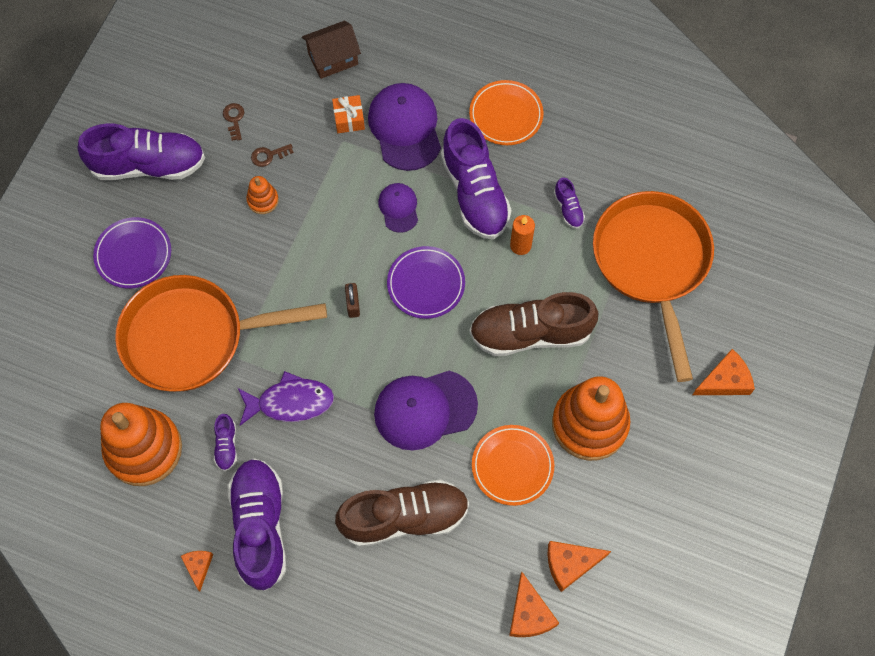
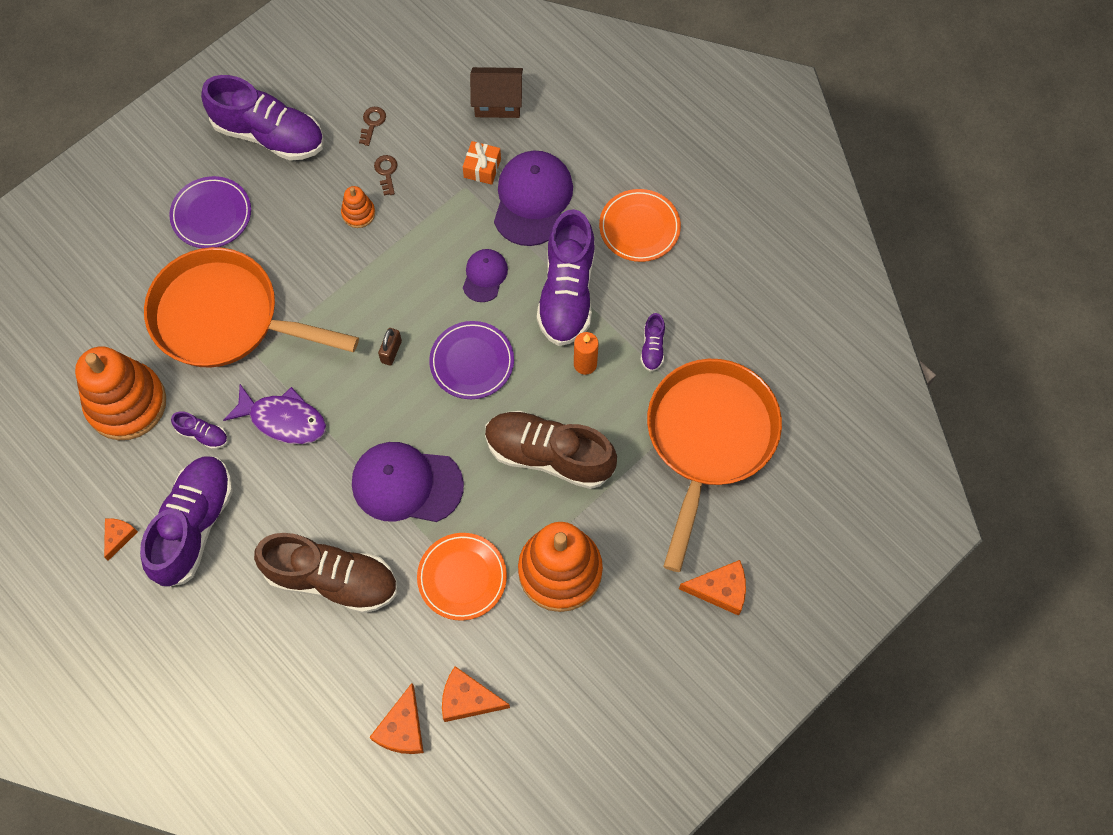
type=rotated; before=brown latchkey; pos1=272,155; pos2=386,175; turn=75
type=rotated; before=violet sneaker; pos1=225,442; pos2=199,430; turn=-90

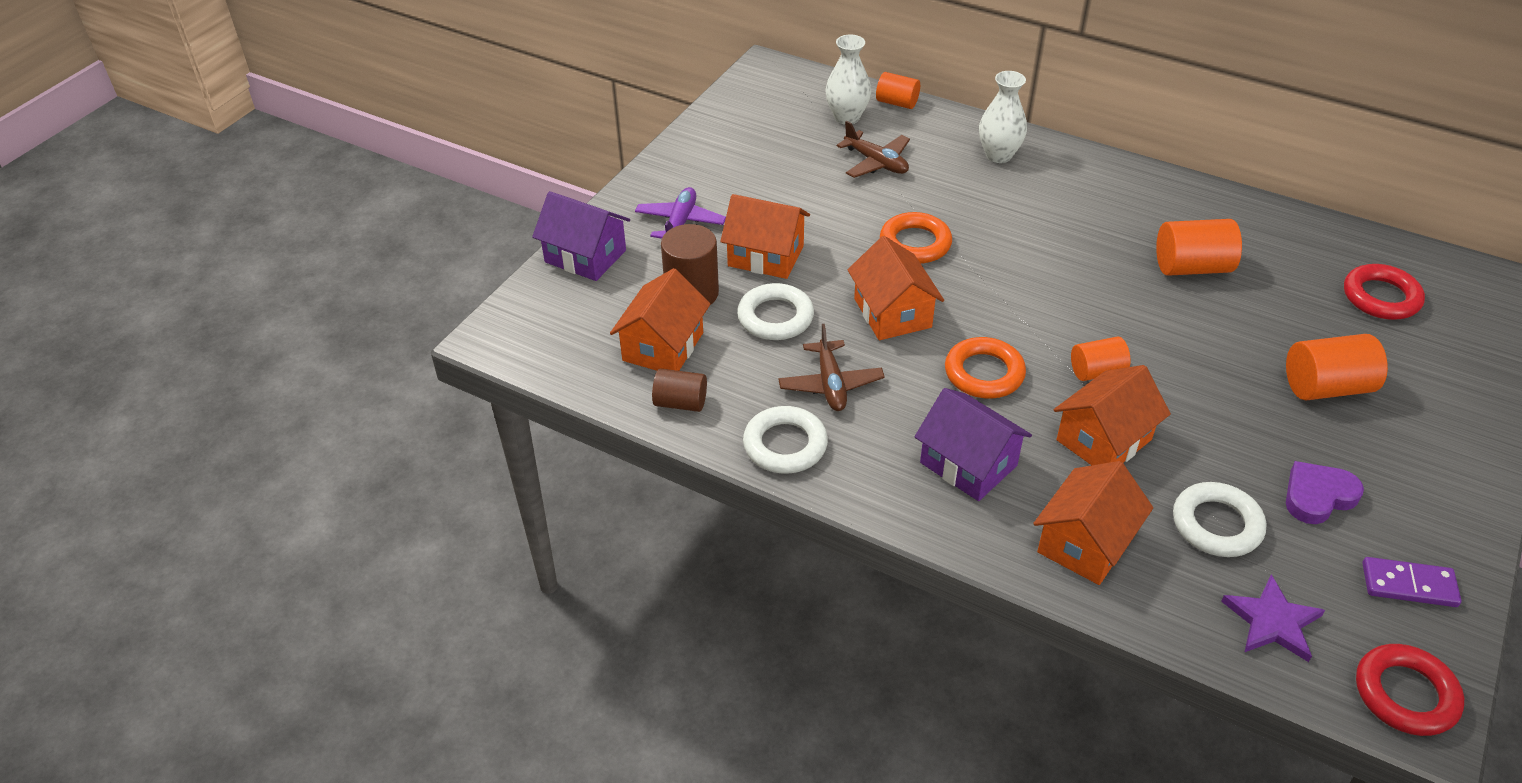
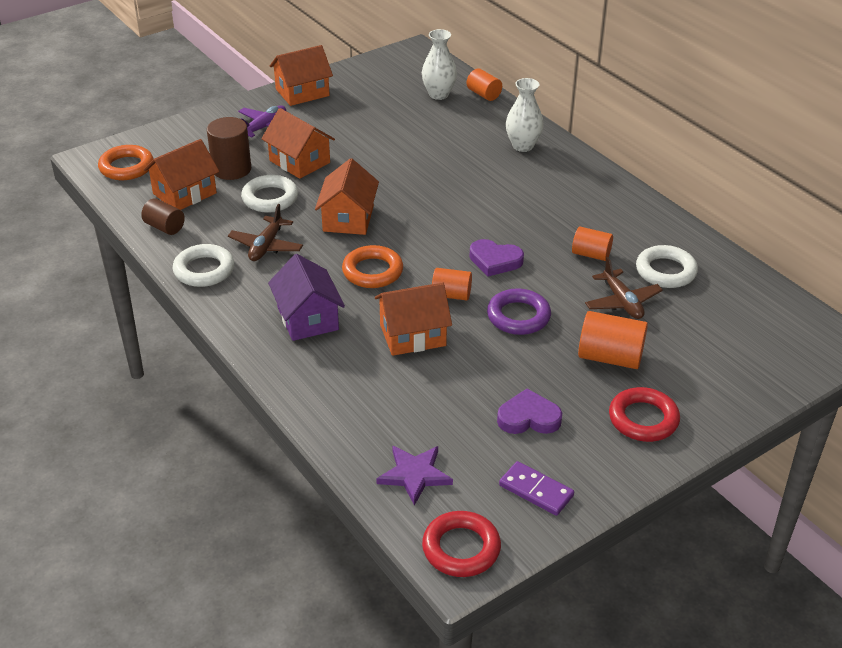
type=shifted; before=brown plane; pos1=873,149; pos2=624,288
type=gone; before=violet house; pos1=581,236
type=shifted; before=orange torus; pos1=916,238; pos2=126,162
type=scaled; before=orange cylinder shape; pos1=1199,247; pos2=592,244; scale=0.64
type=shifted; before=crimson torus; pos1=1384,292; pos2=644,414
type=shifted; before=orange house; pos1=1093,523; pos2=301,75
type=shifted; before=white torus; pos1=1219,519; pos2=667,266
type=new; after=violet love heart; pos2=496,257
type=new; after=violet torus; pos2=519,311

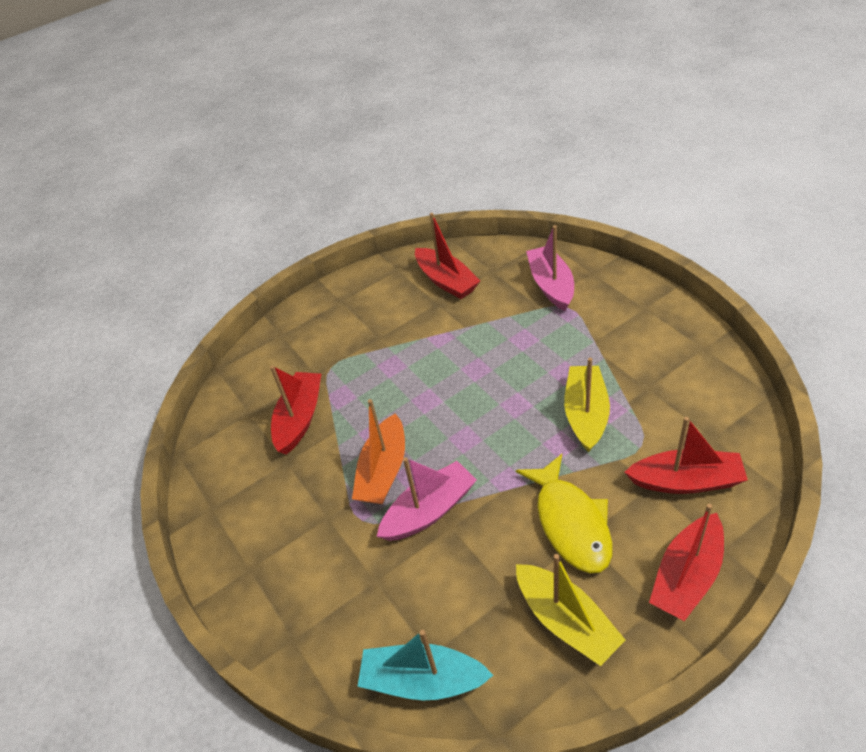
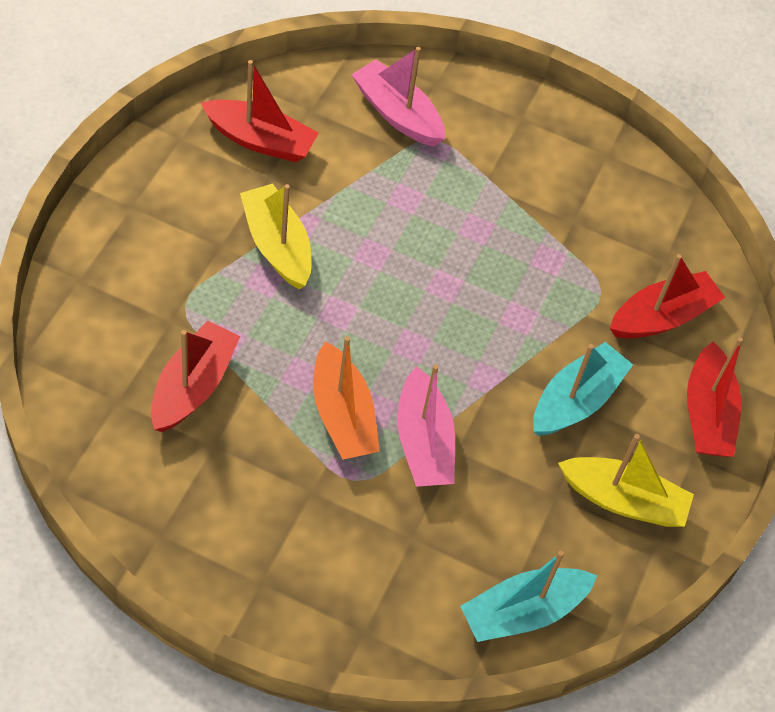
type=shifted; before=yellow boat; pos1=587,405; pos2=275,236
type=rotated; before=crimson boat; pos1=295,410; pos2=195,376; turn=45
type=swapped; before=yellow toy fish; after=turquoise boat; pos1=564,513; pos2=583,389
type=rotated; before=pink boat; pos1=427,499; pos2=426,425; turn=150

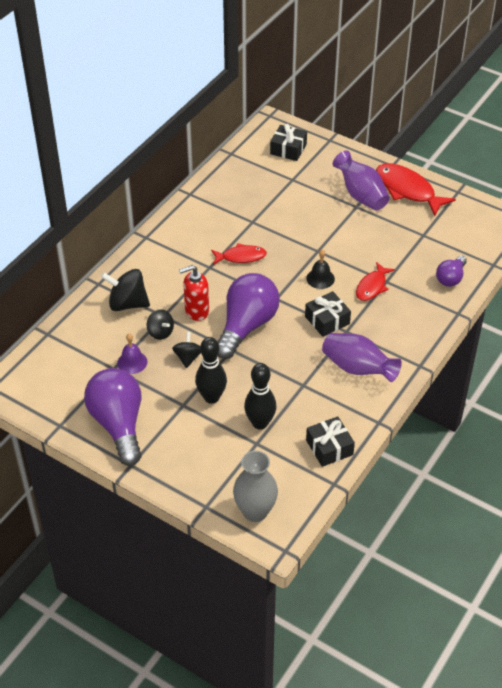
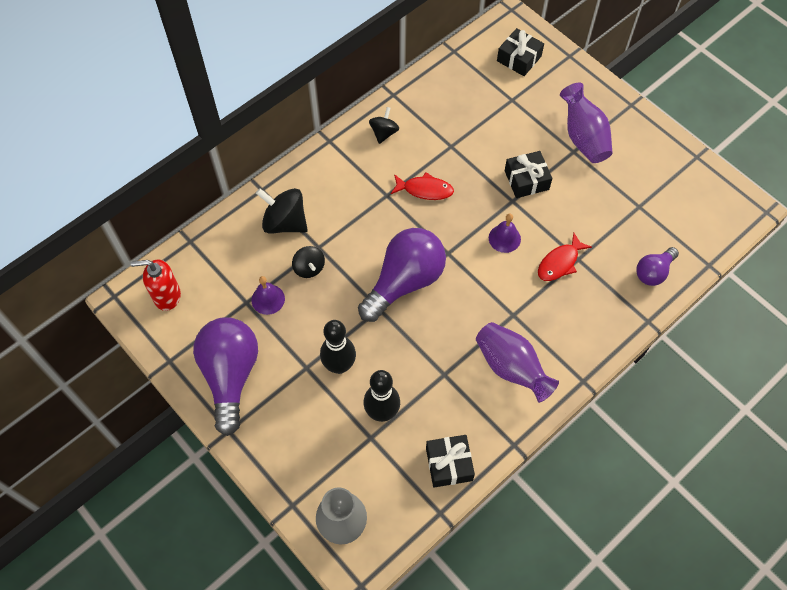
type=gone; before=crimson toy fish; pos1=416,189
type=repainted; before=ebony hand bell; after=violet hand bell; pos1=320,269; pos2=505,233
type=shifted; before=crimson soap pump; pos1=194,293; pos2=156,285
type=shifted; before=ebony present; pos1=328,314; pos2=528,174
type=shifted; before=ebony toy top; pos1=186,350; pos2=384,125

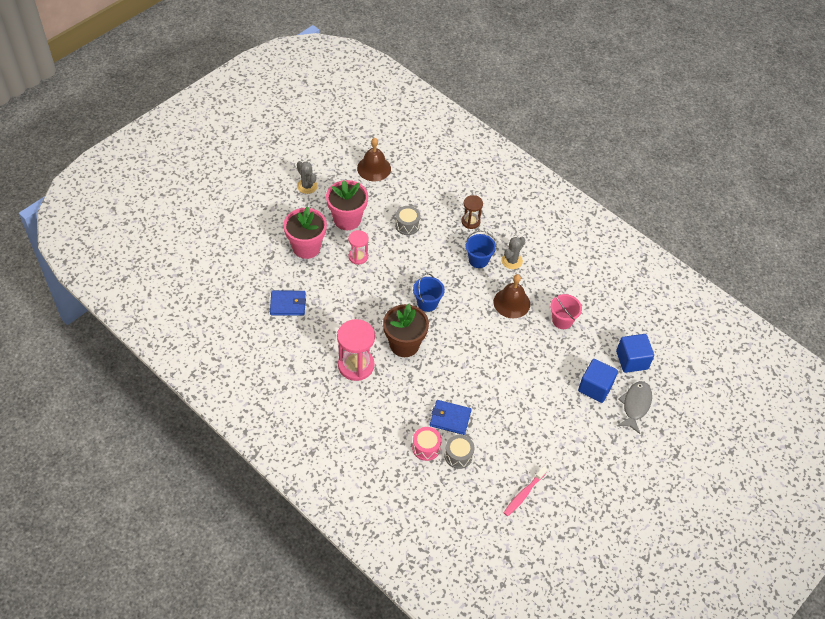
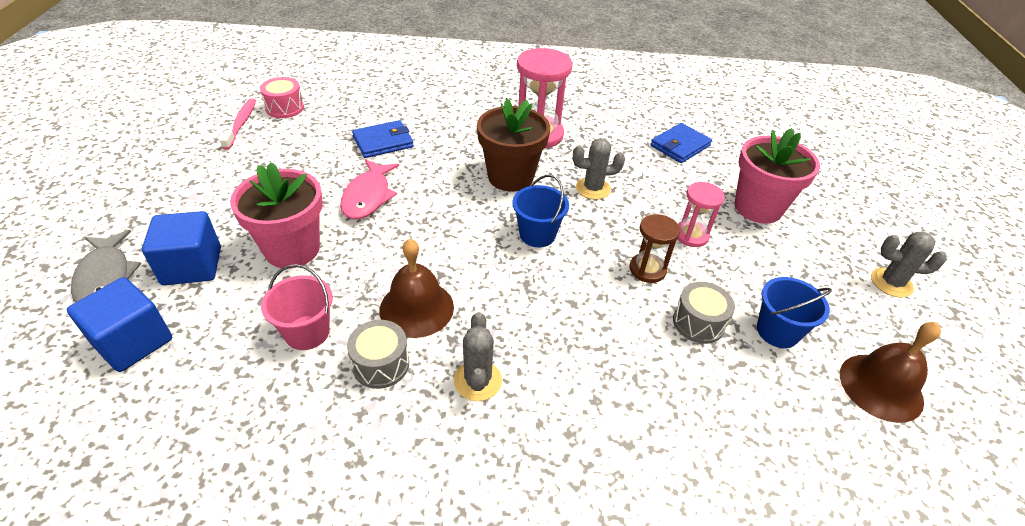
type=shifted; before=pink plant pot; pos1=347,205; pos2=276,215
type=shifted; before=brown sandglass; pos1=472,212; pos2=654,248
type=shifted; before=blue sand bucket; pos1=481,249; pos2=794,312
type=shifted; before=pink toy drum; pos1=427,444; pos2=282,97
type=shifted; before=ash-grey toy drum; pos1=460,452; pos2=378,354
type=new; after=ash-grey saguaro cactus; pos2=599,169
type=new; after=pink toy fish; pos2=369,189

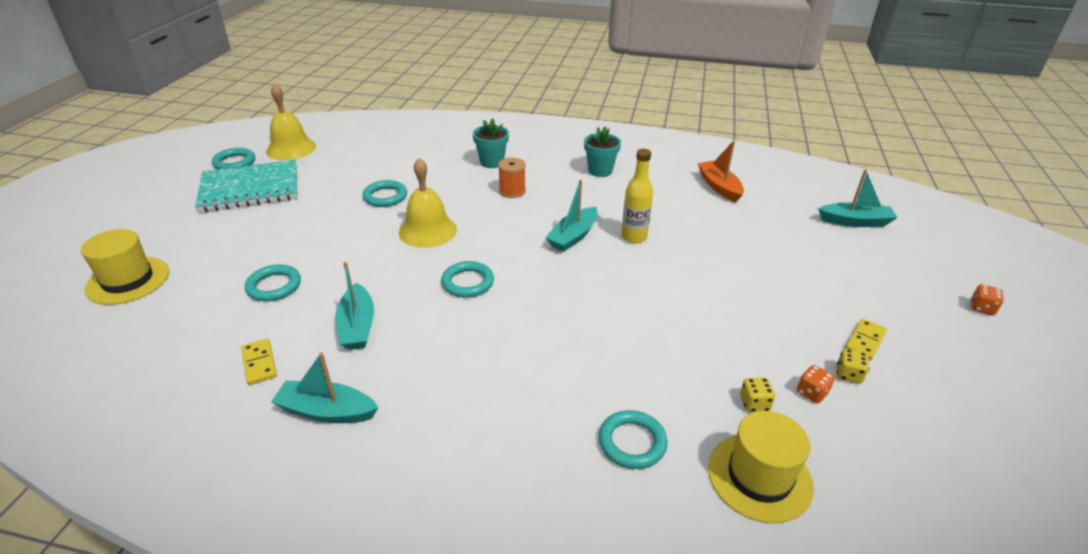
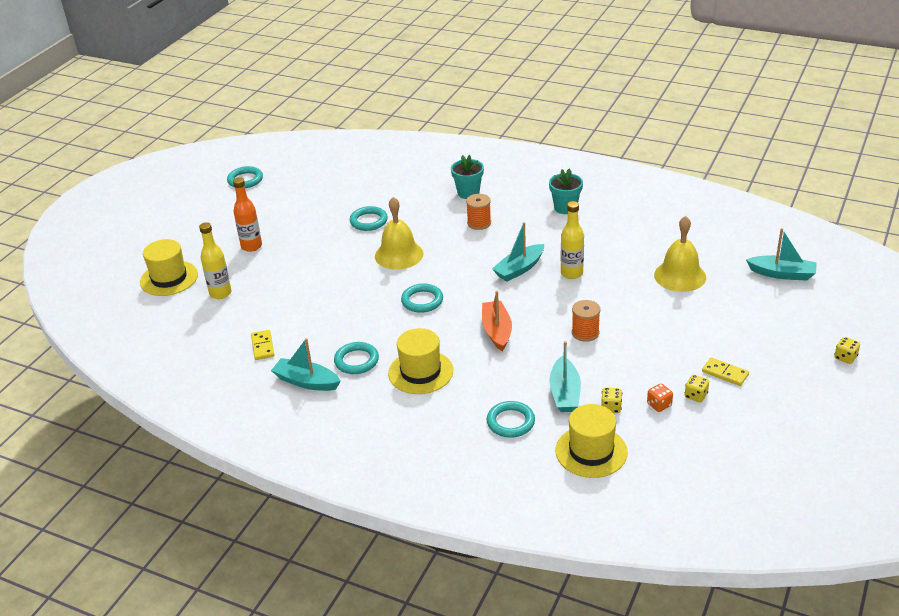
type=shifted; before=yellow hand bell; pos1=291,122; pos2=680,254
type=shifted; before=orange boat; pos1=721,171; pos2=497,321
type=gone; before=turquoise notebook; pos1=246,186
type=shifted; before=turquoise boat; pos1=355,306; pos2=565,376
type=shifted; before=turquoise torus; pos1=273,282; pos2=356,358
type=repainted; before=orange game die; after=yellow game die; pos1=987,299; pos2=847,350
type=rotated; before=yellow domino tile; pos1=866,339; pos2=725,371; turn=75
type=new; after=orange bottle; pos2=247,214
type=new; after=yellow bottle; pos2=215,260
type=new; after=orange bobbin; pos2=586,321
type=new; after=yellow tall hat; pos2=420,361

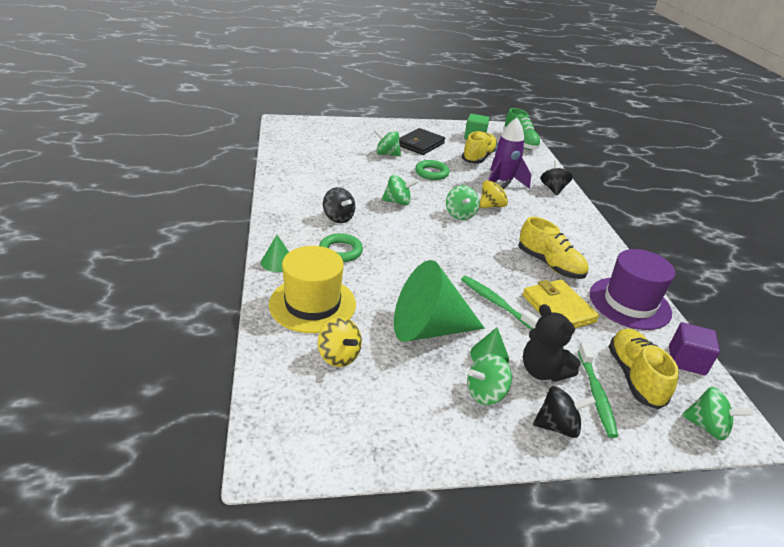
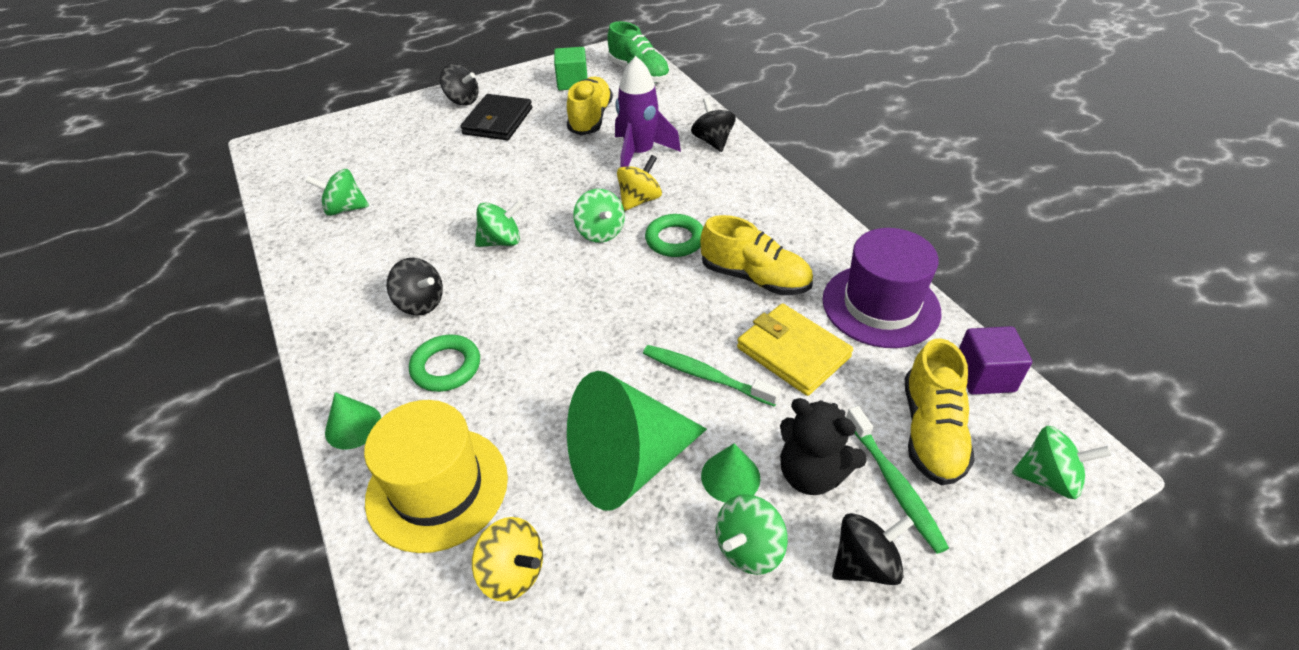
type=shifted; before=leaf-green toy top; pos1=387,143; pos2=337,192
type=shifted; before=leaf-green torus; pos1=432,170; pos2=674,235
type=rotated; before=yellow sneaker; pos1=644,369; pos2=940,411; turn=-150
type=new; after=ebony toy top; pos2=459,85

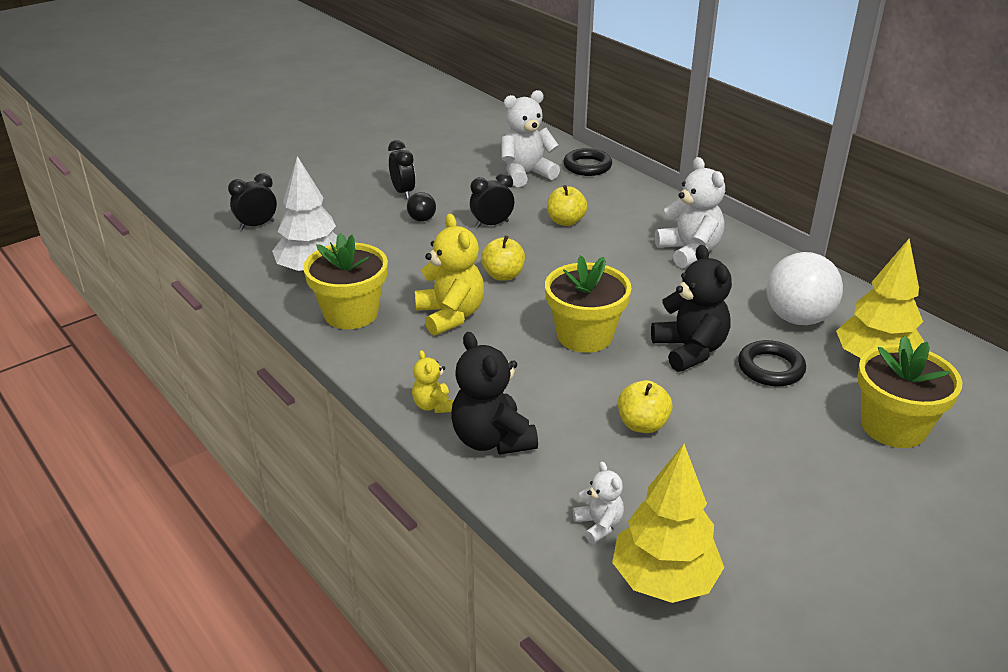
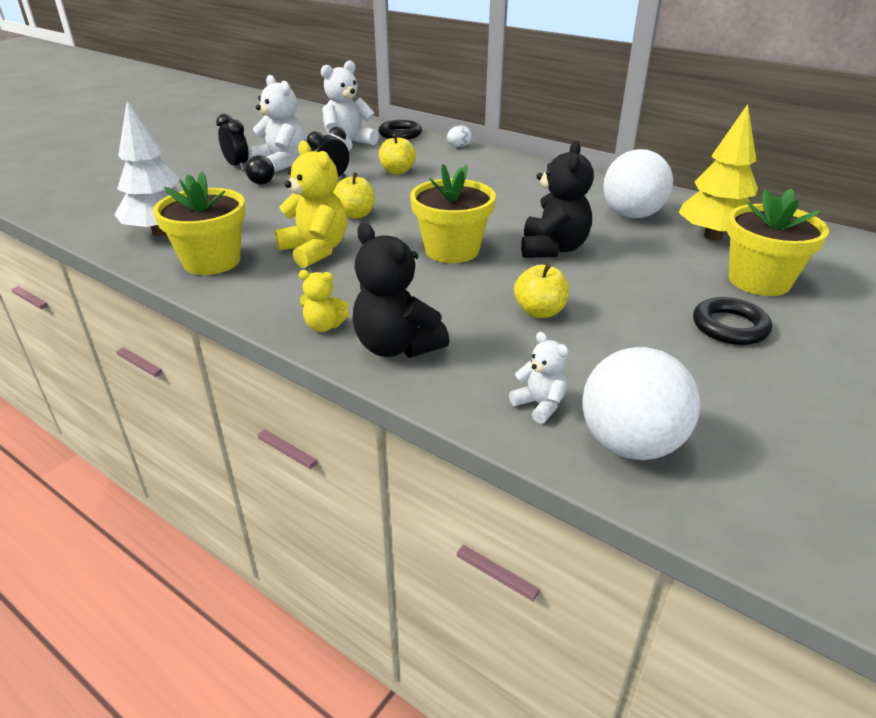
type=shifted; before=white teddy bear; pos1=690,212; pos2=277,124
type=gone; before=ebony alarm clock; pos1=252,201
type=rotated; before=ebony teddy bear; pos1=691,308; pos2=557,199; turn=45
type=shifted; before=ebony torus; pos1=772,363; pos2=732,321
type=rotated; before=yellow teddy bear; pos1=433,381; pos2=324,301; turn=-45
type=swapped; before=yellow toy tree; after=white sphere; pos1=668,523; pos2=641,403
type=new; after=white egg; pos2=459,136

